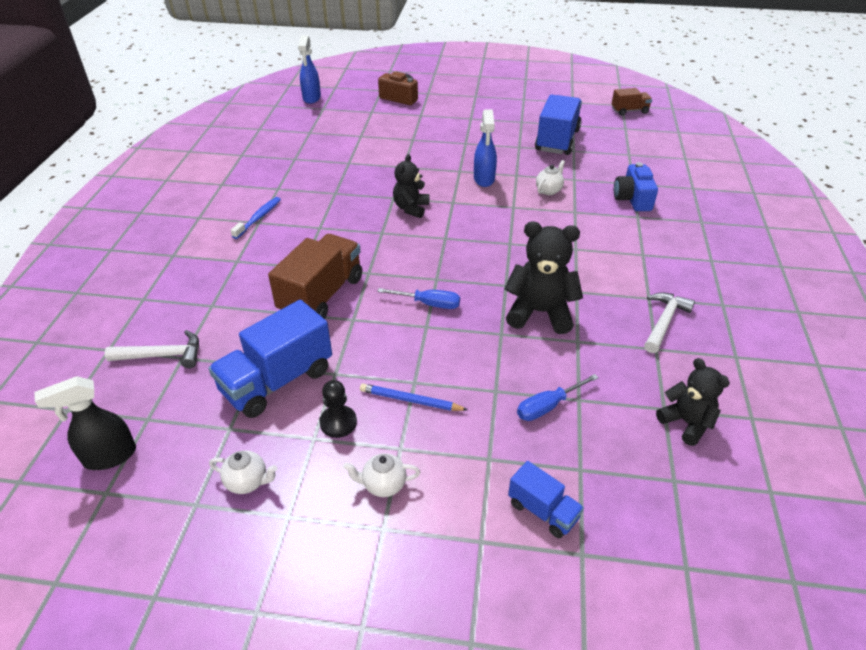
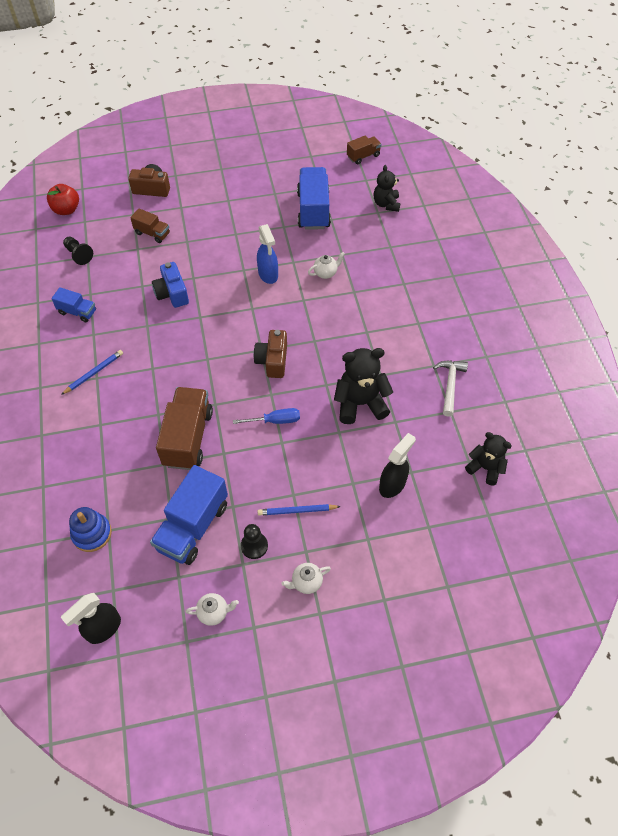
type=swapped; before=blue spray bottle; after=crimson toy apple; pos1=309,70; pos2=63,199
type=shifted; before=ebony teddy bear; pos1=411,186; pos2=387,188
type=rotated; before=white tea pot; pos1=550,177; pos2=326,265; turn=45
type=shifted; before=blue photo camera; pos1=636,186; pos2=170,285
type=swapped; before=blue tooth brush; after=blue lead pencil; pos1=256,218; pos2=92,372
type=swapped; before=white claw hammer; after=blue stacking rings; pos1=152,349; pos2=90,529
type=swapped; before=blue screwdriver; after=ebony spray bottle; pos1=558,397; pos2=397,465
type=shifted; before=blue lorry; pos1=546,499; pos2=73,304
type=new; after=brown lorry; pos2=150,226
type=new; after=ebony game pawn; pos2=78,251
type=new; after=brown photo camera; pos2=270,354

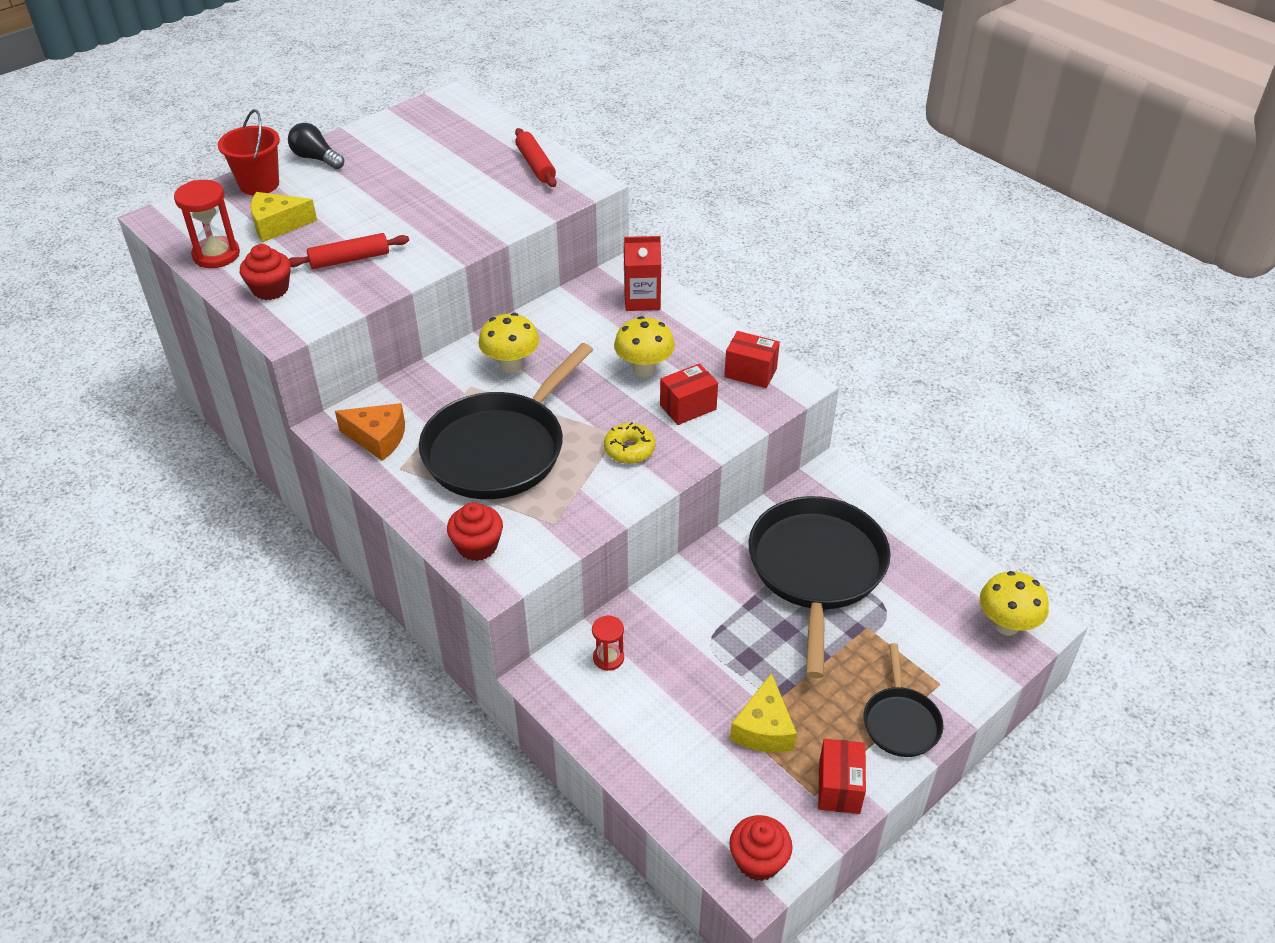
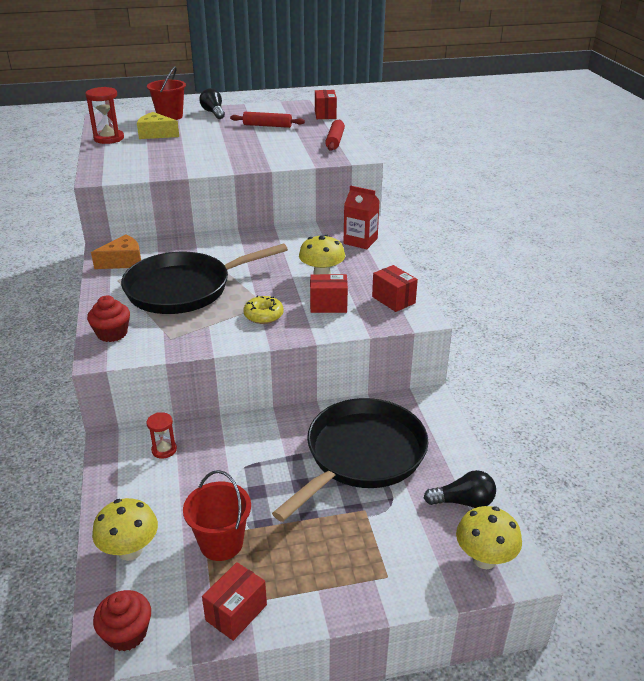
type=shifted; before=crimson dough roller; pos1=349,251; pos2=267,120
type=gone; before=crimson muffin; pos1=265,272
type=shifted; before=yellow mushroom; pos1=509,343; pos2=125,529
type=rotated; before=orange cheese wedge; pos1=370,432; pos2=116,251; turn=-75
type=gone; before=ebony skillet; pos1=903,700
type=swapped; before=yellow cheese wedge; after=crimson sand bucket; pos1=763,712; pos2=217,515
type=new; after=crimson package; pos2=326,104
type=new; after=ebony bulb; pos2=460,489

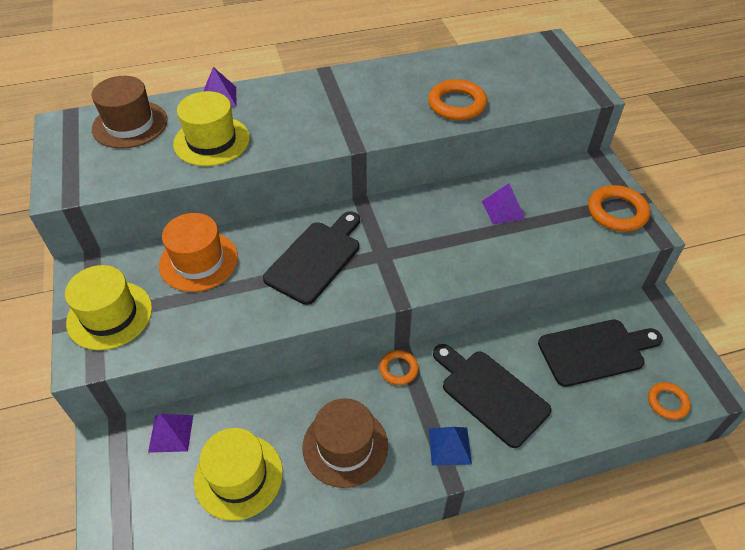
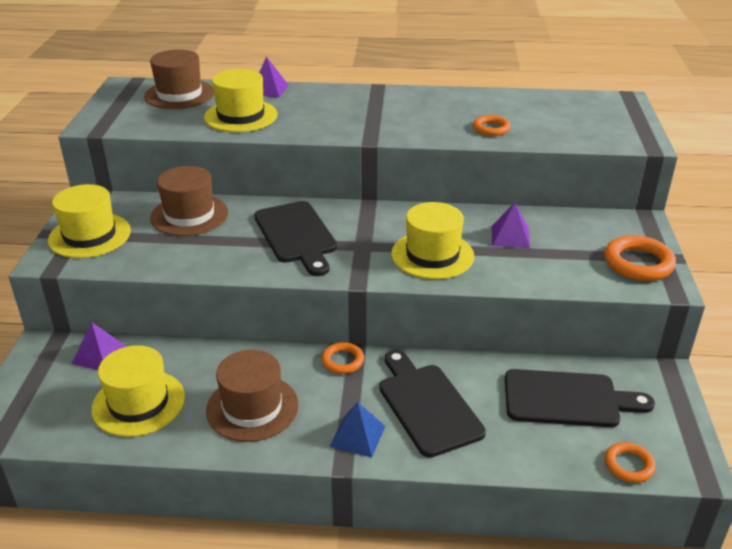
type=scaled; before=orange torus; pos1=457,99; pos2=492,125; scale=0.61
type=rotated; before=ebony bread board; pos1=311,258; pos2=295,238; turn=105
type=repainted; before=orange tall hat; after=brown tall hat; pos1=198,252; pos2=189,201
type=new; after=yellow tall hat; pos2=432,240

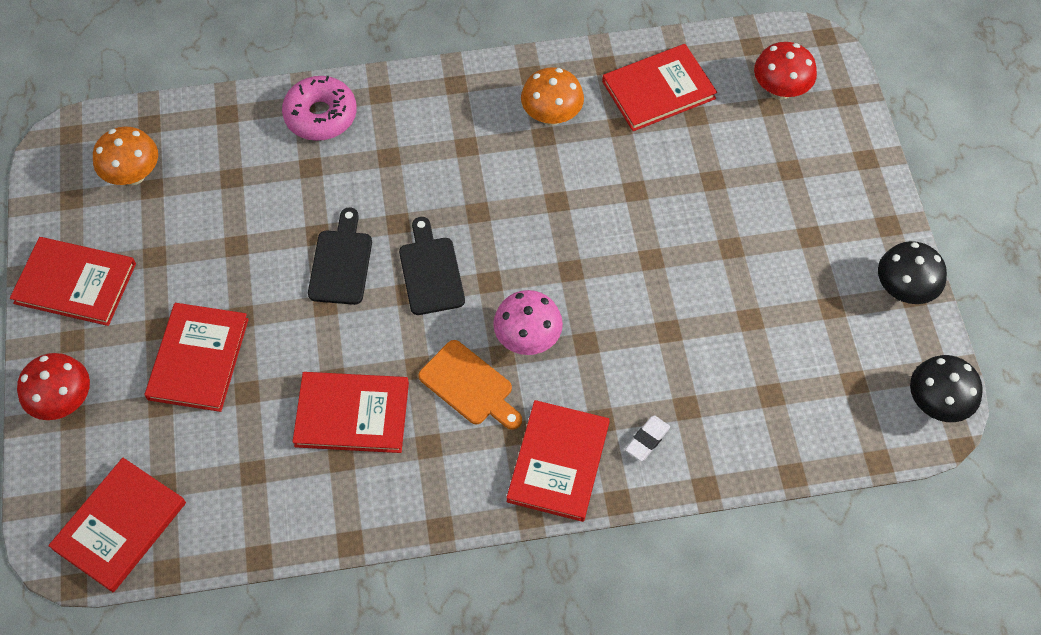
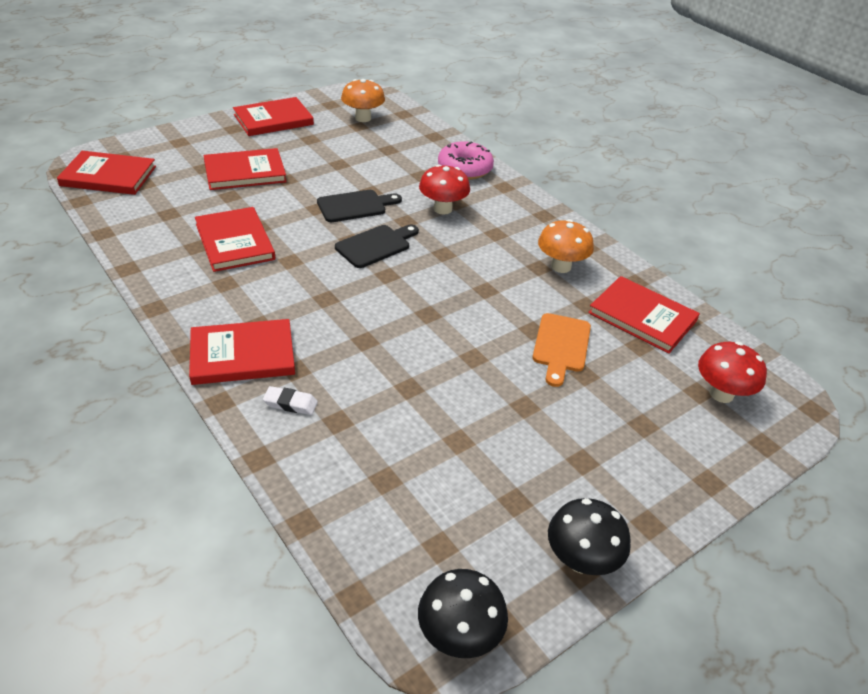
type=rotated; before=crimson hardback; pos1=73,281; pos2=273,116; turn=75
type=gone; before=pink mushroom; pos1=528,322
type=shifted; before=orange bread board; pos1=470,385; pos2=561,350
type=shifted; before=crimson mushroom; pos1=53,386; pos2=444,189

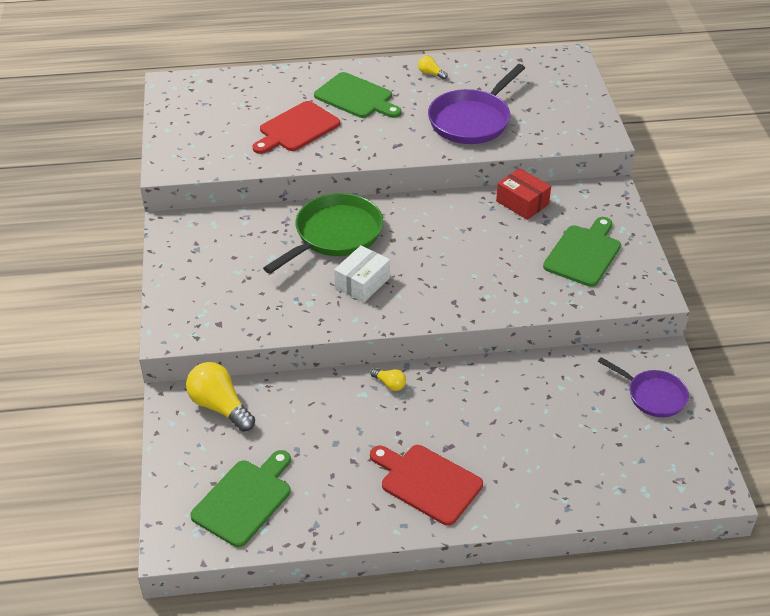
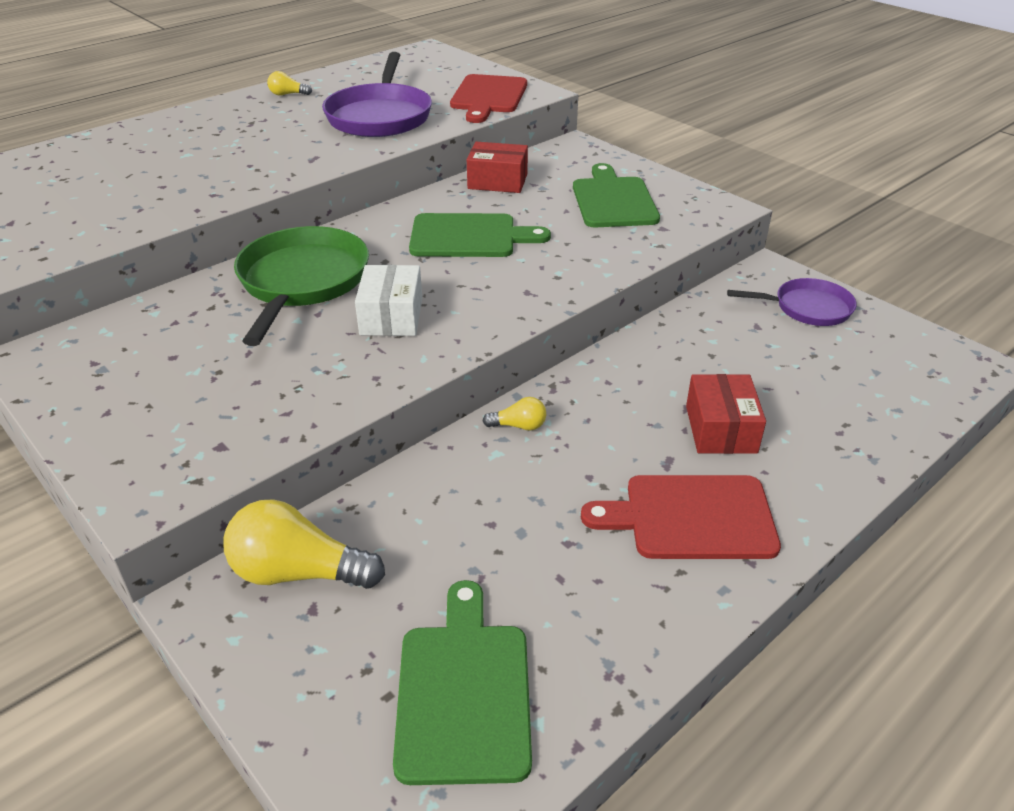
type=shifted; before=leaf-green bread board; pos1=358,95; pos2=480,235
type=shifted; before=crimson bread board; pos1=296,127; pos2=488,98
type=new; after=crimson package; pos2=726,414

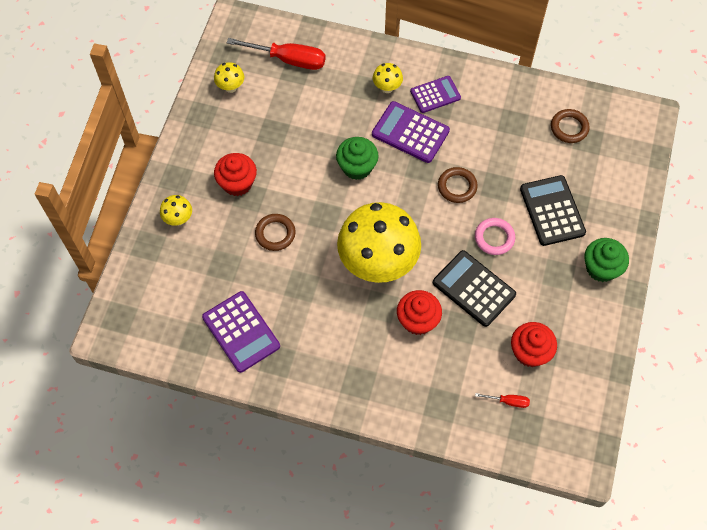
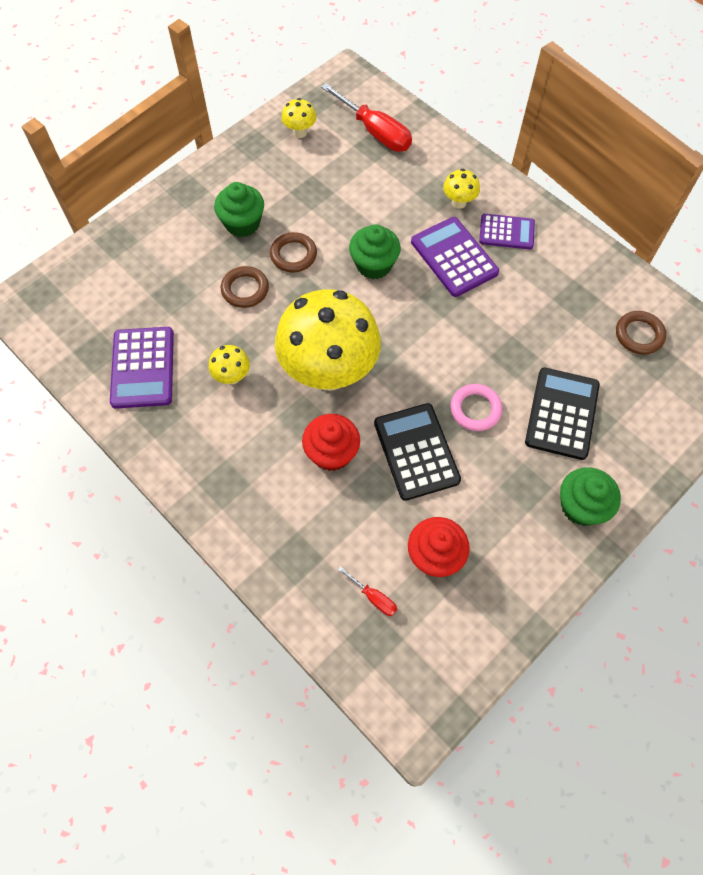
type=repainted; before=crimson muffin; after=leaf-green muffin; pos1=235,174; pos2=239,209
type=shifted; before=brown torus; pos1=458,185; pos2=293,252
type=shifted; before=yellow mushroom; pos1=176,210; pos2=229,364

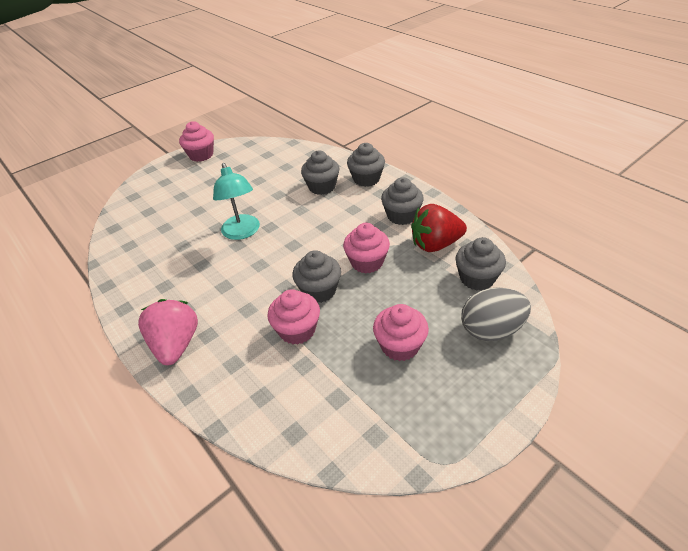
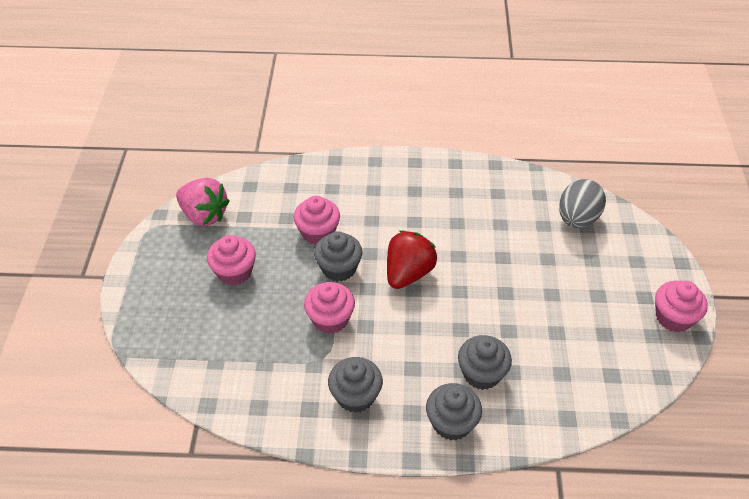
type=gone; before=turquoise desk lamp; pos1=236,201
type=shifted; before=crimson berry; pos1=439,228; pos2=412,260
type=gone; before=ash-grey muffin; pos1=480,264
type=shifted; before=ash-grey egg; pos1=496,314; pos2=582,203
type=shifted; before=pink berry; pos1=168,332; pos2=203,202

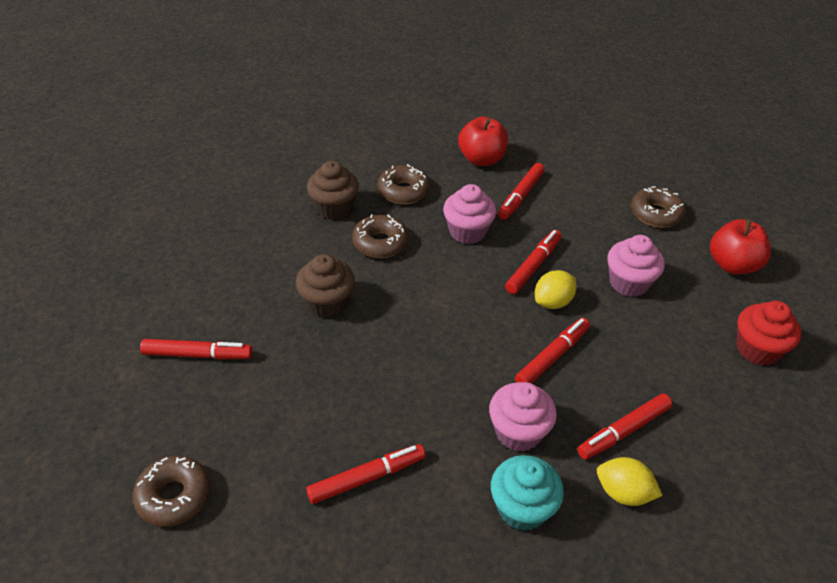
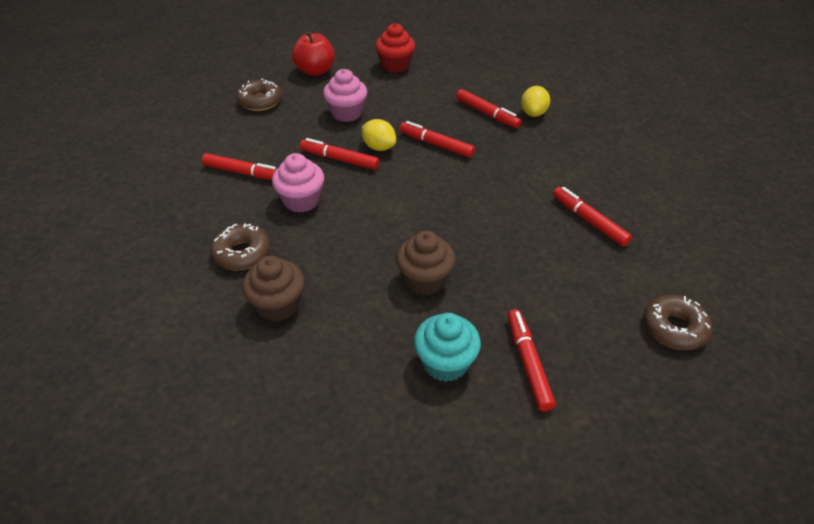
type=gone; before=crimson toy apple; pos1=483,141
type=gone; before=brown glazed donut; pos1=380,236
type=gone; before=pink muffin; pos1=523,417
type=shifted; before=turquoise muffin; pos1=527,493; pos2=447,347

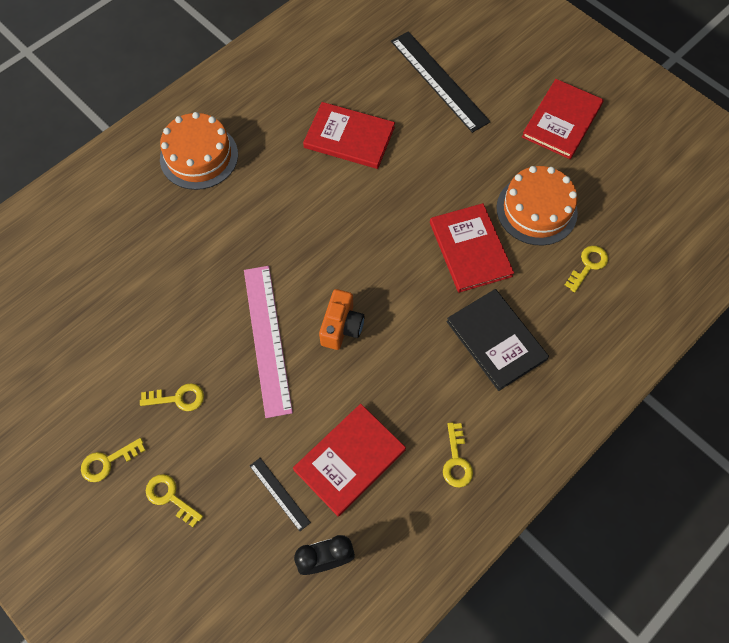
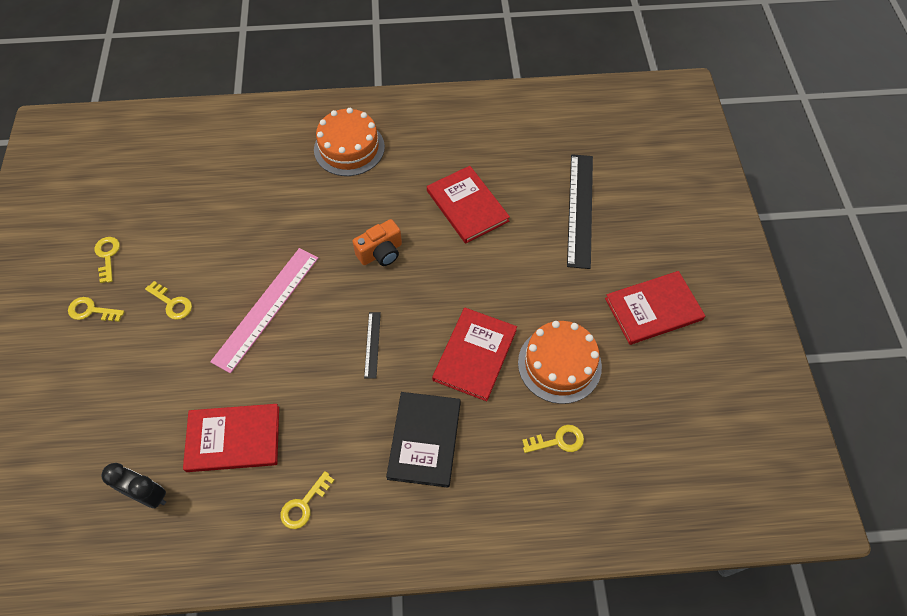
type=shifted; before=orange photo camera; pos1=342,319; pos2=377,242
type=shifted; before=ebony measuring stick; pos1=280,494; pos2=372,345
type=shifted; before=yellow latchkey; pos1=174,500; pos2=107,260

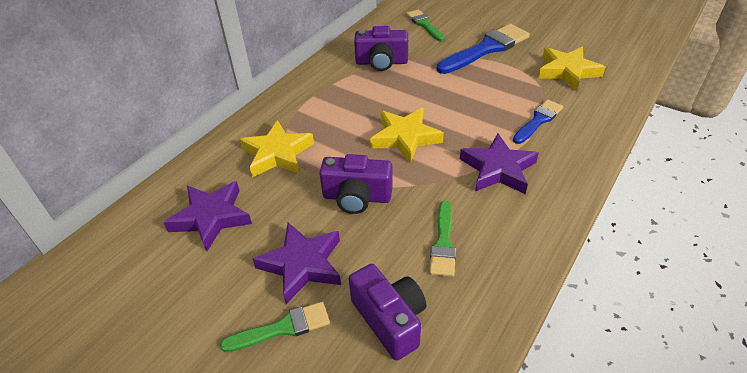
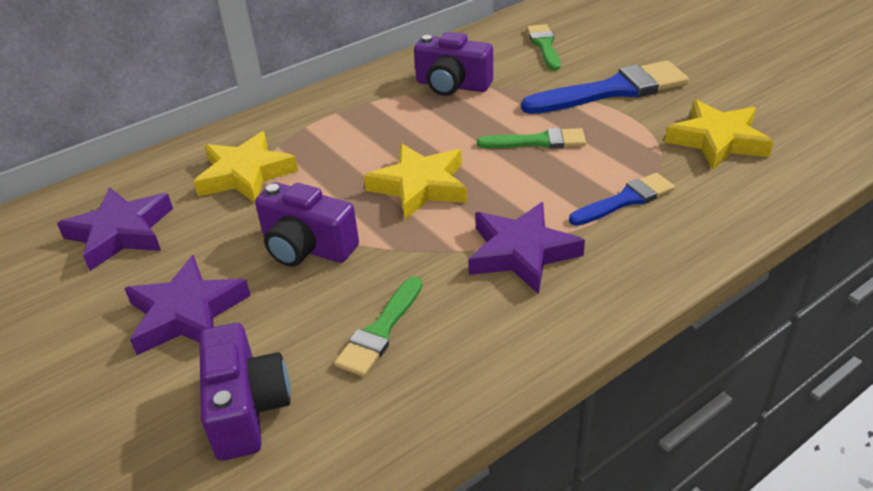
type=shifted; before=leaf-green brush; pos1=275,327; pos2=531,138

